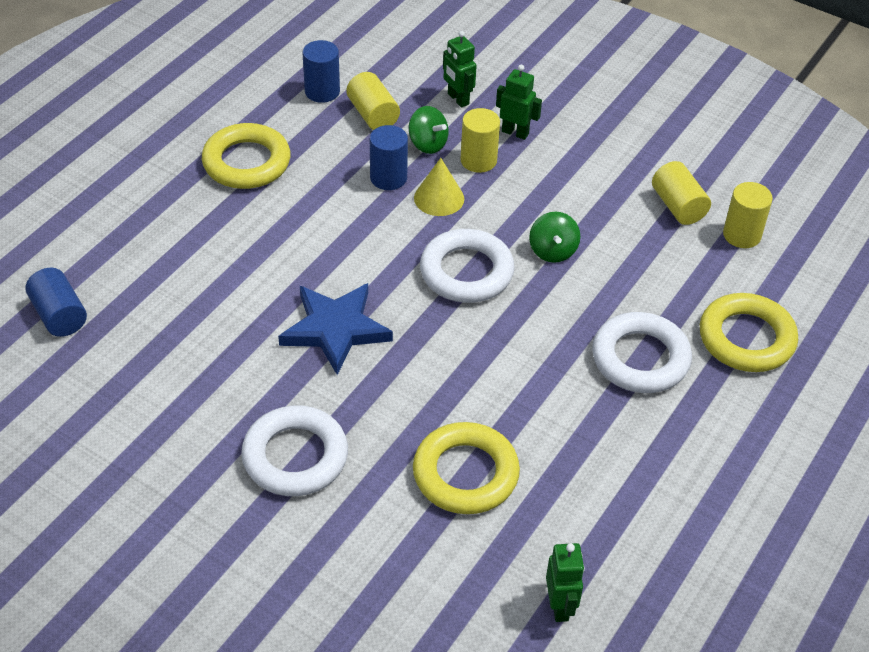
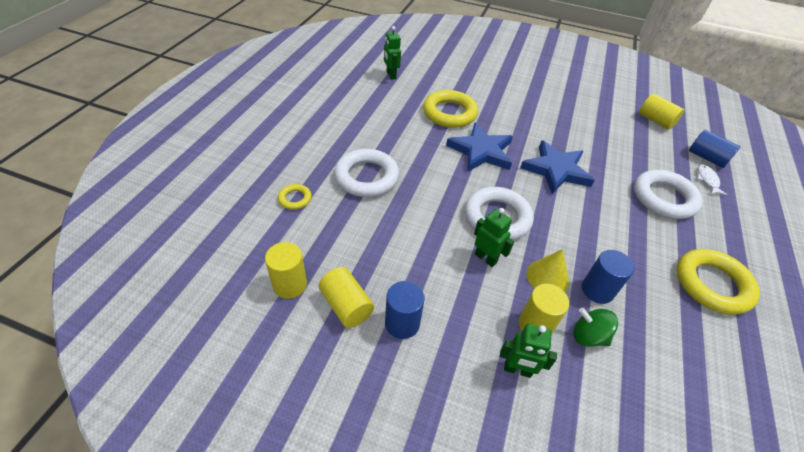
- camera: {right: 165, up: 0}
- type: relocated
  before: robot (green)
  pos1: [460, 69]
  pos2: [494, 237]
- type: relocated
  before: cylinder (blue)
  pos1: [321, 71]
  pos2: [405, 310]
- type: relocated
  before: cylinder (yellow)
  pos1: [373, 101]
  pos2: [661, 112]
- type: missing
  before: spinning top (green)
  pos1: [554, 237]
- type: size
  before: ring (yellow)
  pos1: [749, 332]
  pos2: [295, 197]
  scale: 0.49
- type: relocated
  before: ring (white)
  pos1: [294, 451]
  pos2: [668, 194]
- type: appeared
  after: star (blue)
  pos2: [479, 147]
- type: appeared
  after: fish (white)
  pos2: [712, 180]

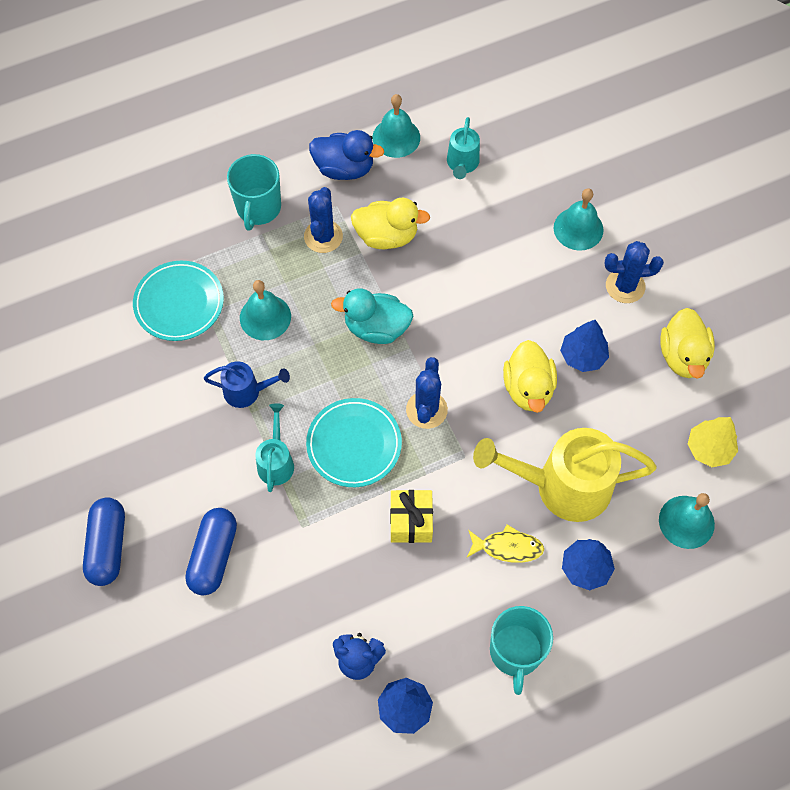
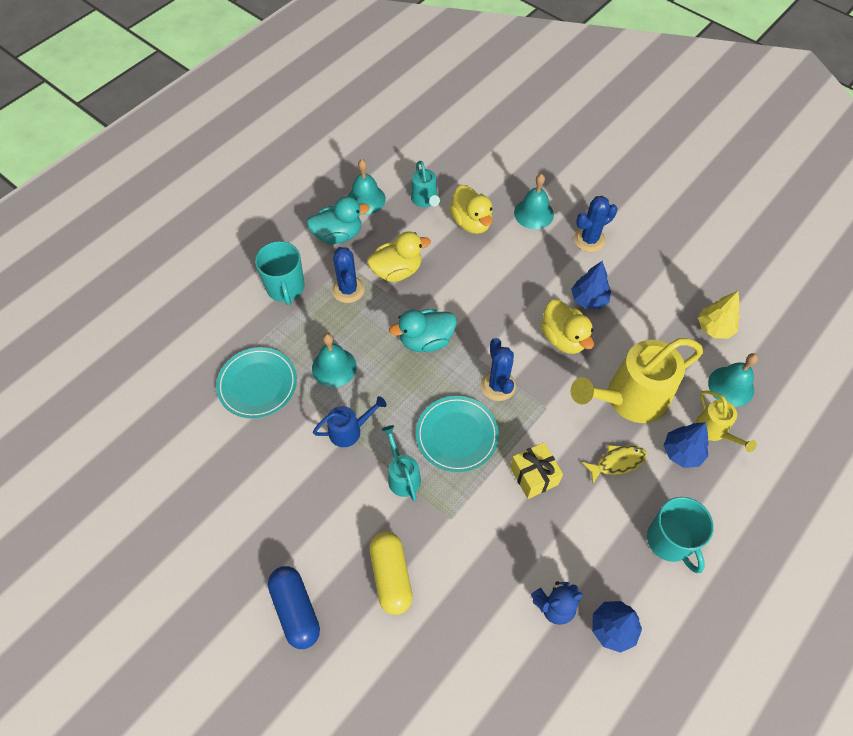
- camera: {right: -25, up: -5}
- type: colour
  before: duck (blue)
  after: duck (turquoise)
  pos1: [346, 155]
  pos2: [338, 220]
- type: relocated
  before: duck (yellow)
  pos1: [687, 343]
  pos2: [471, 209]
- type: colour
  before: capsule (blue)
  after: capsule (yellow)
  pos1: [211, 552]
  pos2: [391, 573]
- type: appeared
  after: watering can (yellow)
  pos2: [726, 421]

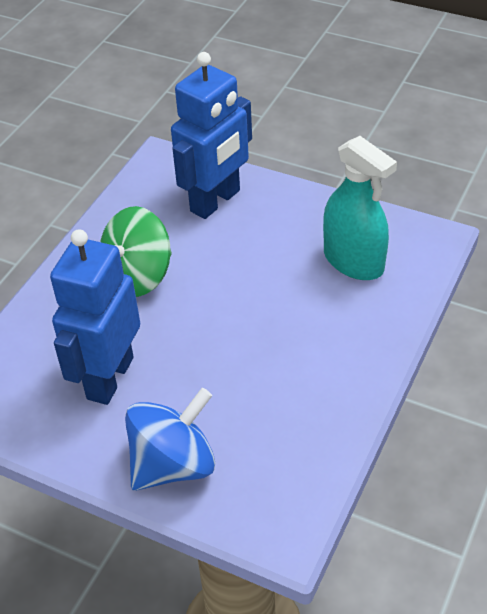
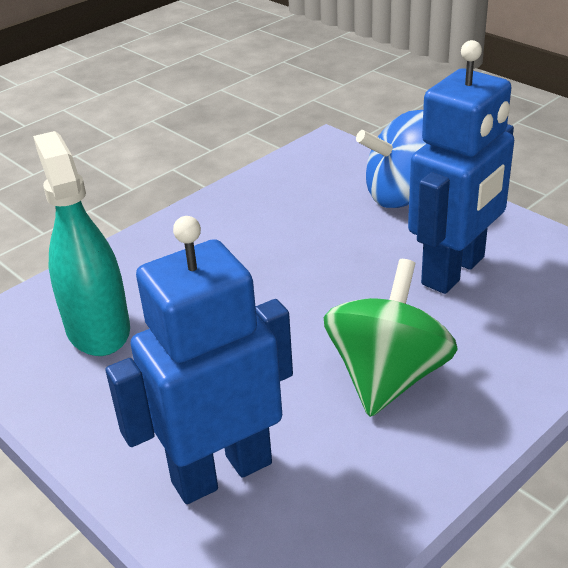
- camera: {right: -160, up: -10}
- type: spun
  before: spinning top (green)
  pos1: [136, 251]
  pos2: [391, 338]
  turn: -45

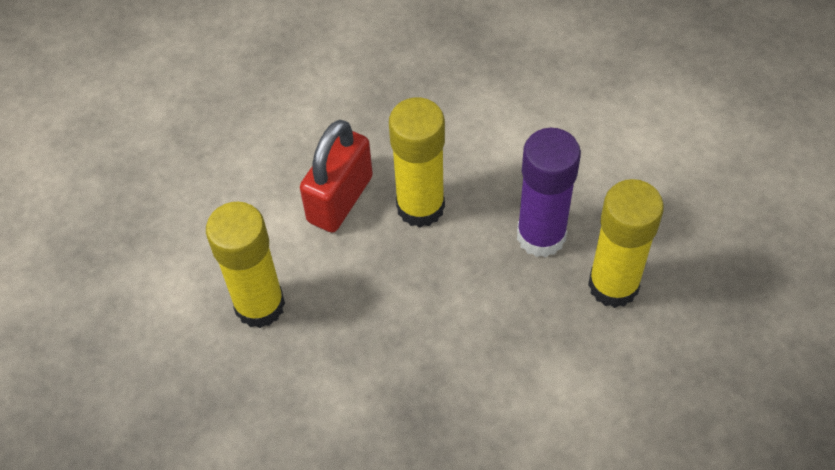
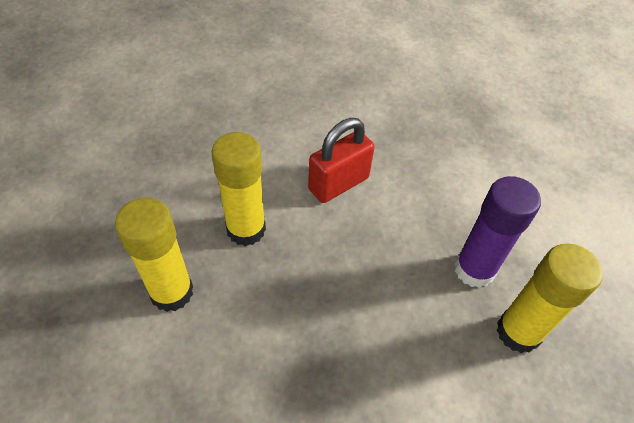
- camera: {right: 20, up: -5}
- type: relocated
  before: glue stick (yellow)
  pos1: [417, 162]
  pos2: [154, 255]

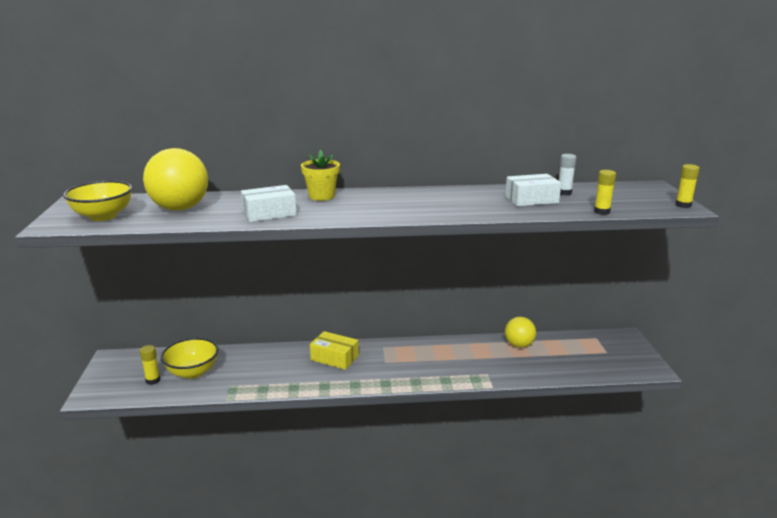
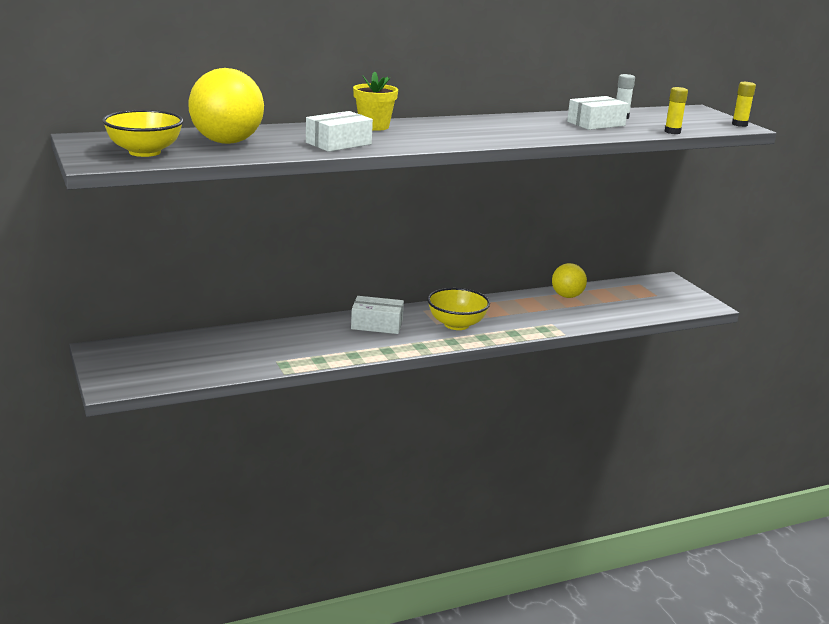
- camera: {right: -20, up: 0}
- type: colour
  before: box (yellow)
  after: box (white)
  pos1: [334, 350]
  pos2: [377, 315]
- type: relocated
  before: bowl (yellow)
  pos1: [189, 358]
  pos2: [458, 309]
- type: missing
  before: glue stick (yellow)
  pos1: [150, 365]

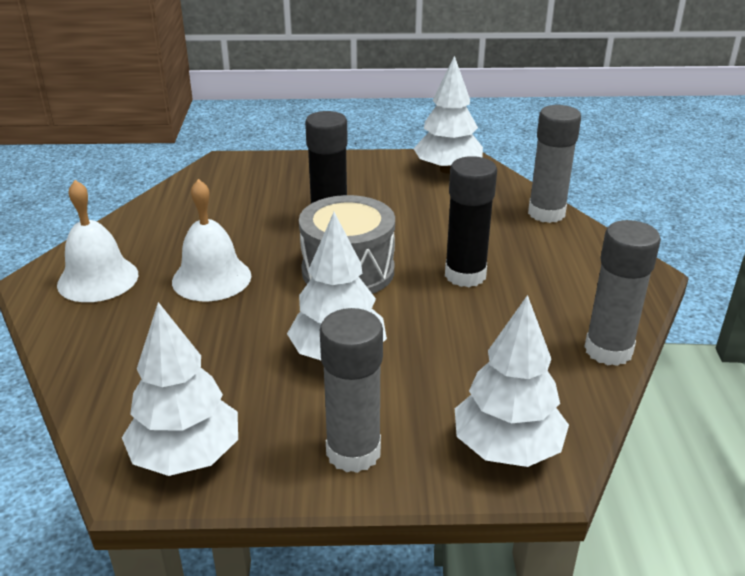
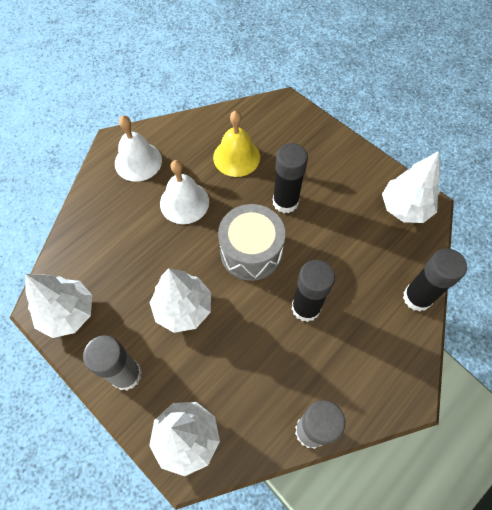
- camera: {right: 45, up: 30}
- type: colour
  before: glue stick (grey)
  after: glue stick (black)
  pos1: [554, 164]
  pos2: [435, 280]
- type: appeared
  after: bell (yellow)
  pos2: [236, 144]

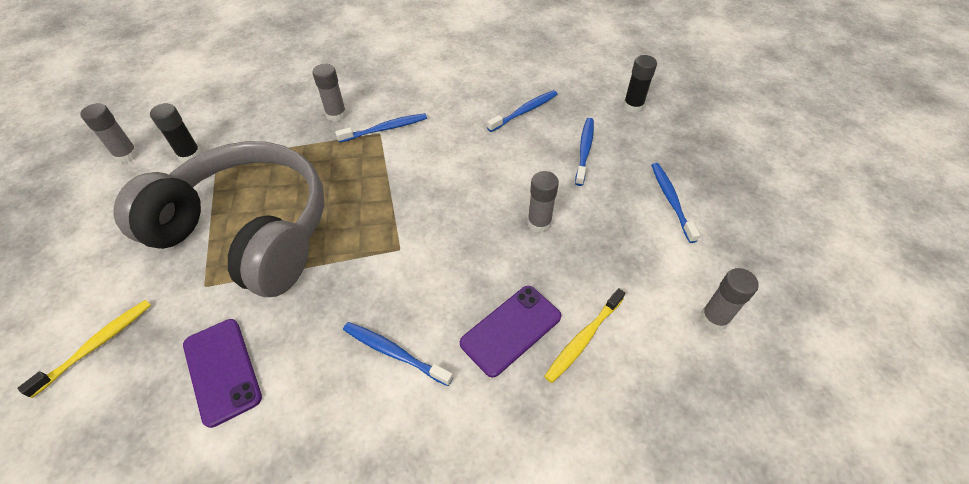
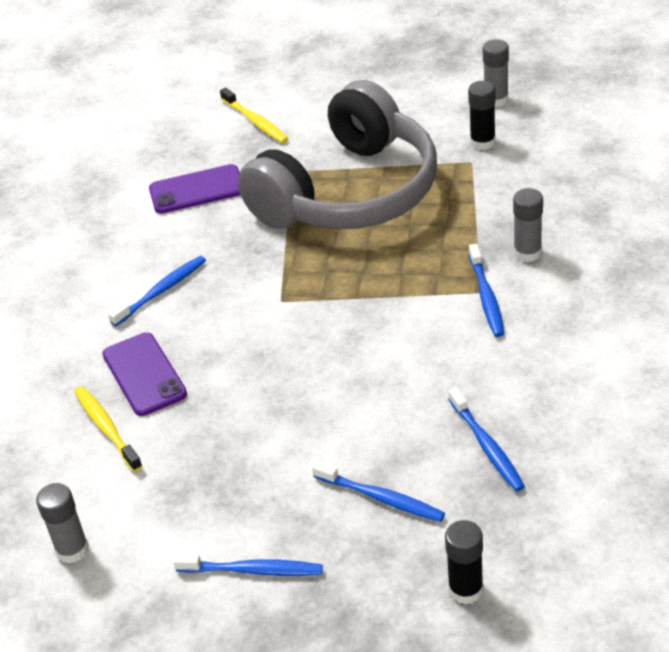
- camera: {right: 110, up: -10}
- type: missing
  before: glue stick (grey)
  pos1: [543, 202]

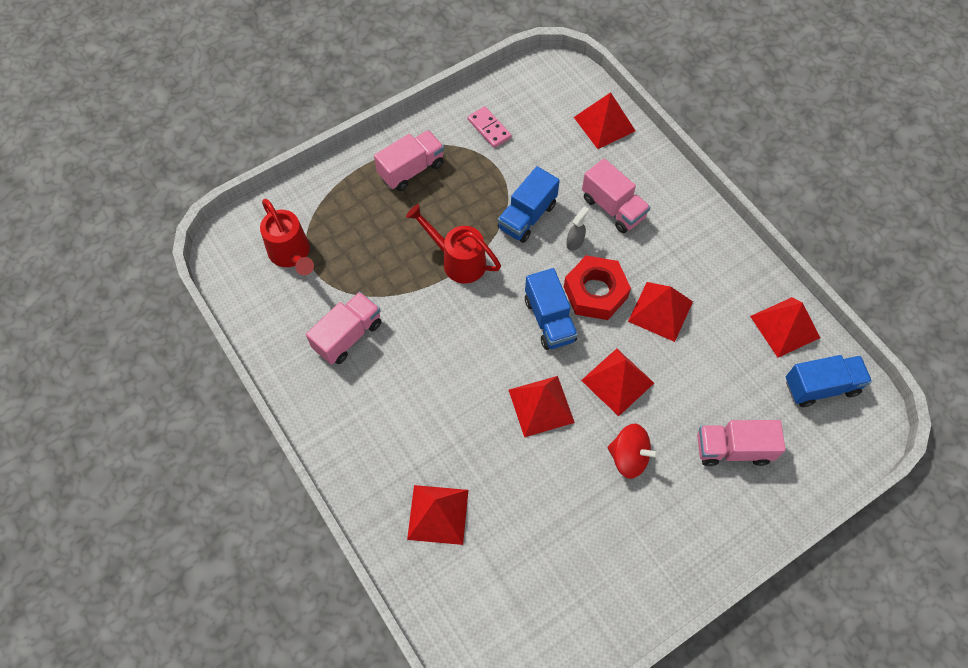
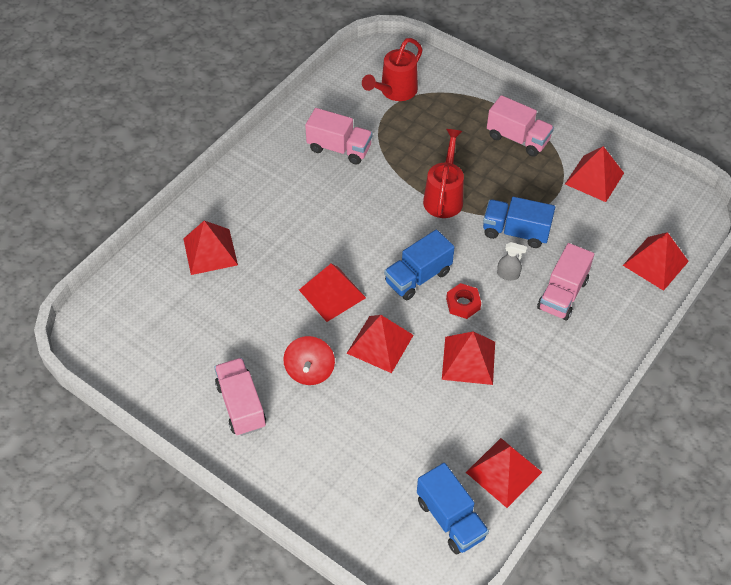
- camera: {right: 70, up: -10}
- type: exchanged
  before: domino (pink)
  after: pyramid (red)
  pos1: [489, 127]
  pos2: [594, 174]
- type: size
  before: nut (red)
  pos1: [597, 287]
  pos2: [463, 301]
  scale: 0.56
- type: relocated
  before: truck (pink)
  pos1: [741, 443]
  pos2: [240, 397]

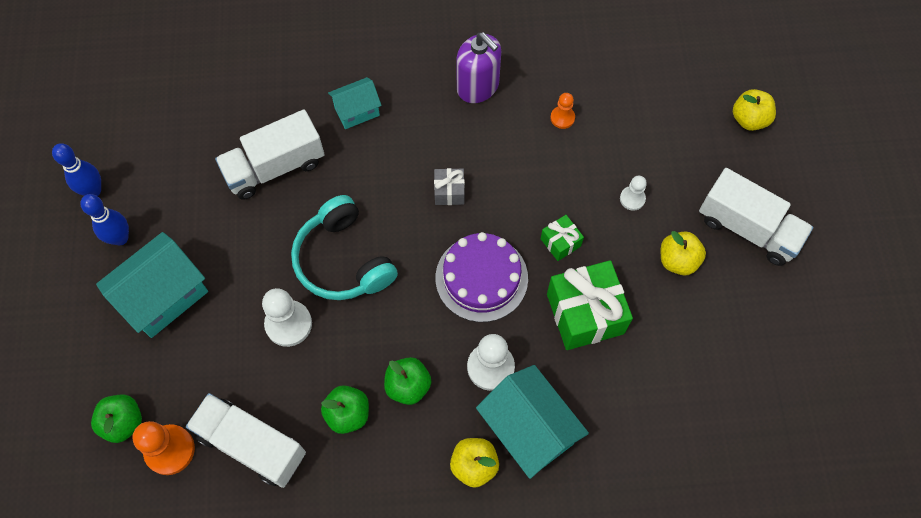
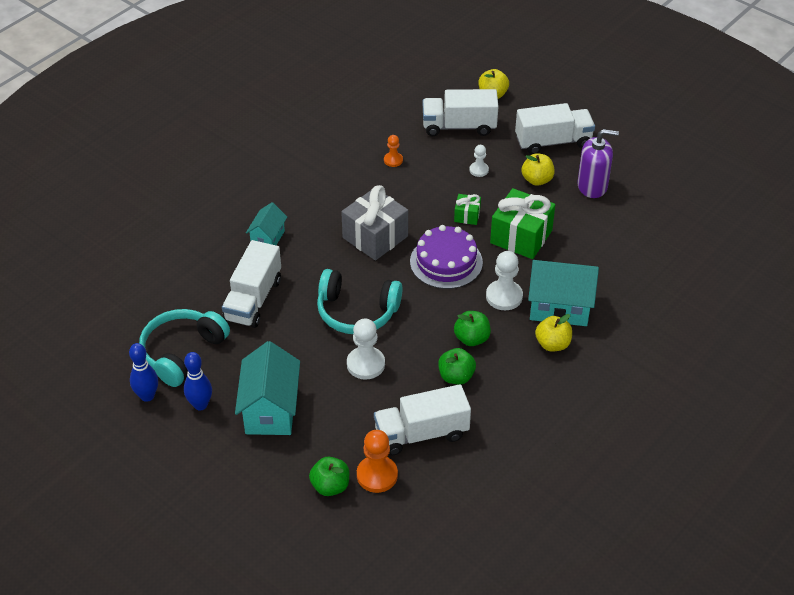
- camera: {right: -45, up: -20}
- type: relocated
  before: soap dispenser (purple)
  pos1: [478, 67]
  pos2: [598, 163]
- type: size
  before: gift (grey)
  pos1: [449, 186]
  pos2: [374, 222]
  scale: 2.03
- type: appeared
  after: truck (white)
  pos2: [461, 112]
- type: appeared
  after: headphones (turquoise)
  pos2: [184, 348]

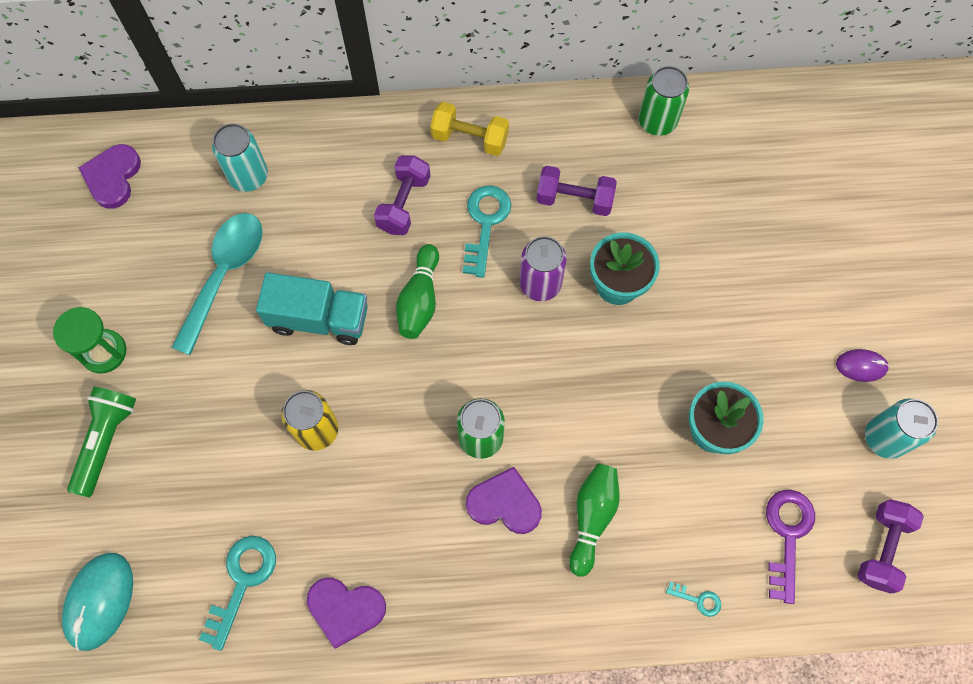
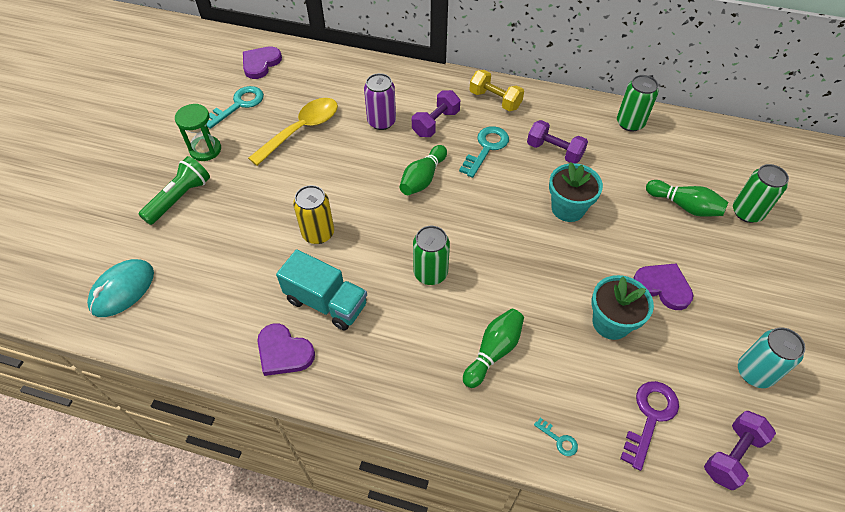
- camera: {right: 20, up: -15}
- type: missing
  before: can (turquoise)
  pos1: [240, 157]
- type: colour
  before: spoon (turquoise)
  after: spoon (yellow)
  pos1: [217, 284]
  pos2: [293, 132]
- type: relocated
  before: can (purple)
  pos1: [543, 268]
  pos2: [380, 101]
- type: relocated
  before: truck (turquoise)
  pos1: [312, 308]
  pos2: [321, 290]
- type: missing
  before: mouse (purple)
  pos1: [862, 365]
- type: relocated
  before: heart (purple)
  pos1: [504, 500]
  pos2: [663, 286]
- type: relocated
  before: key (turquoise)
  pos1: [237, 593]
  pos2: [235, 107]
- type: appeared
  after: can (green)
  pos2: [761, 193]
- type: appeared
  after: bowling pin (green)
  pos2: [687, 198]

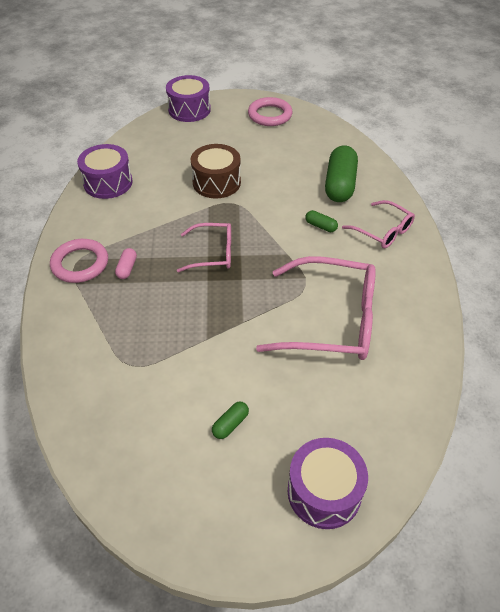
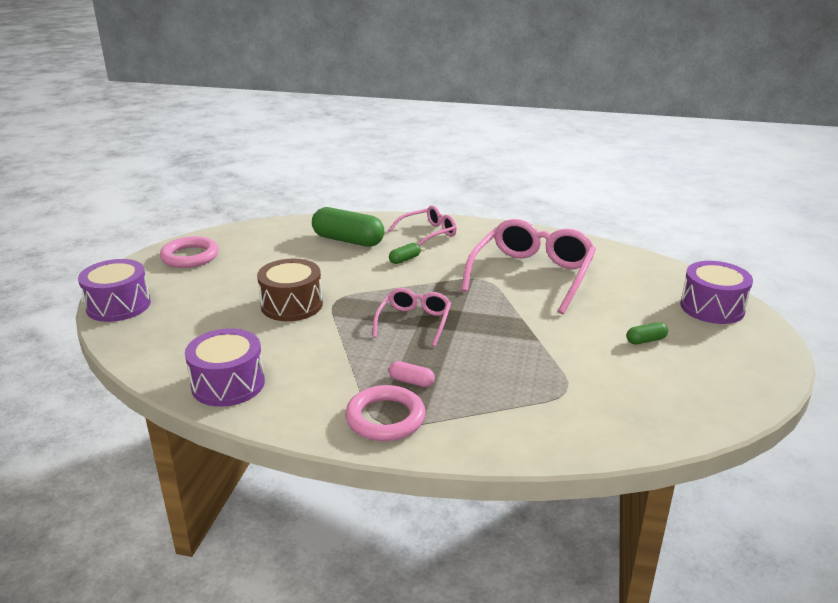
- camera: {right: -75, up: -20}
- type: spun
  before: capsule (green)
  pos1: [230, 420]
  pos2: [647, 333]
  turn: -75

